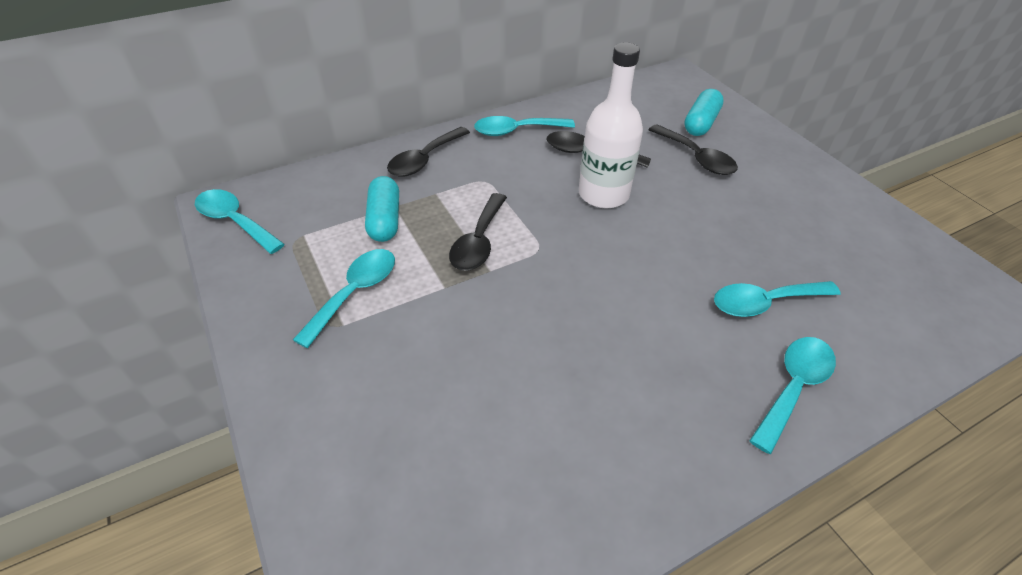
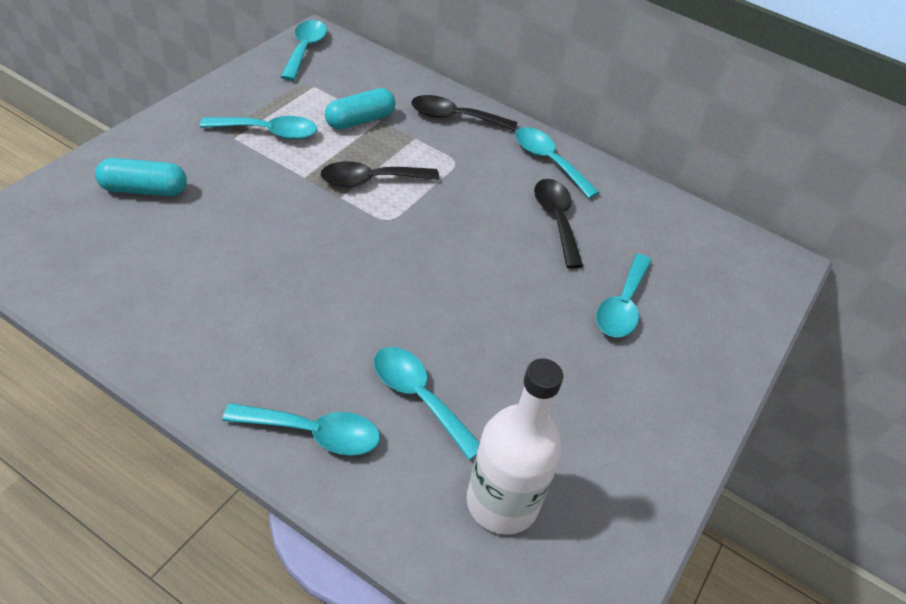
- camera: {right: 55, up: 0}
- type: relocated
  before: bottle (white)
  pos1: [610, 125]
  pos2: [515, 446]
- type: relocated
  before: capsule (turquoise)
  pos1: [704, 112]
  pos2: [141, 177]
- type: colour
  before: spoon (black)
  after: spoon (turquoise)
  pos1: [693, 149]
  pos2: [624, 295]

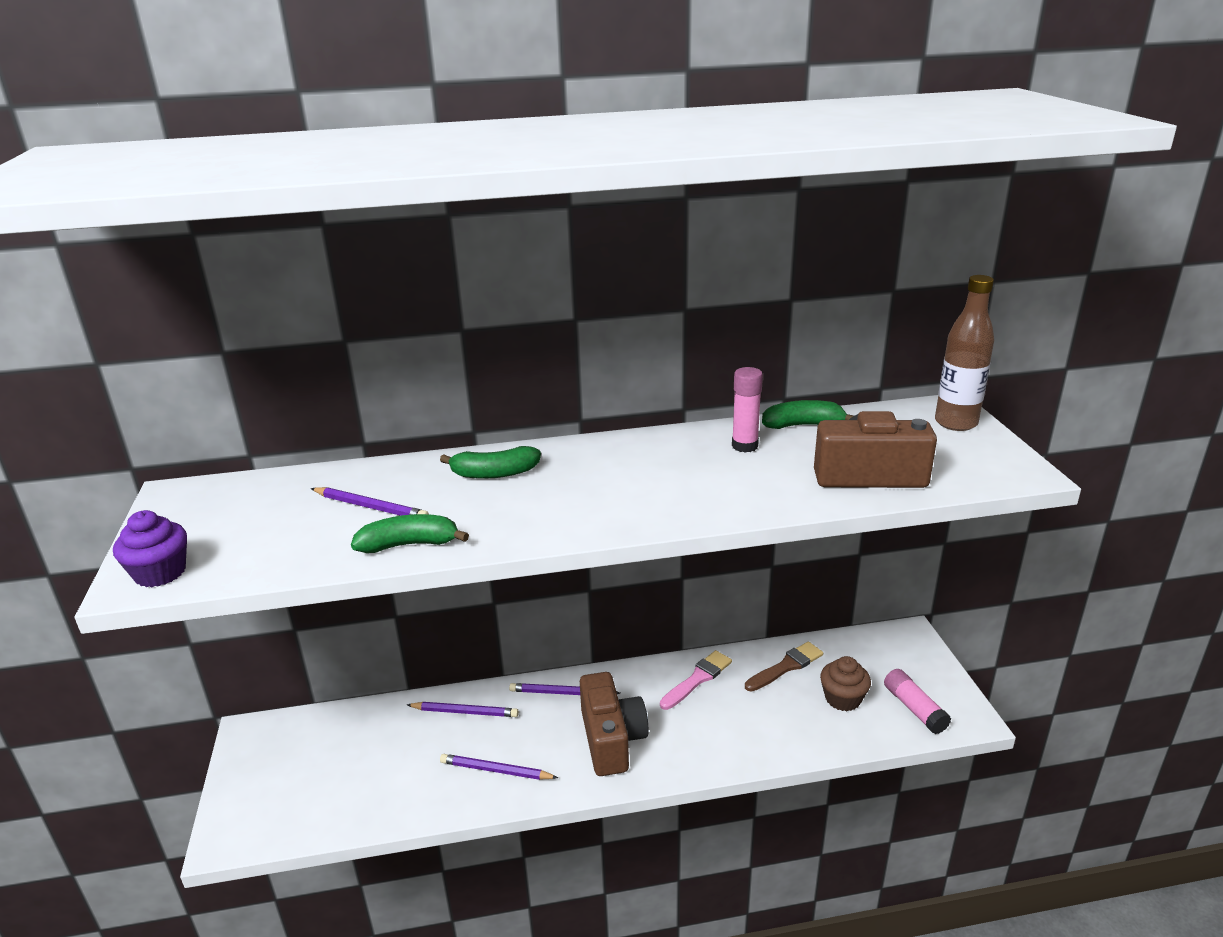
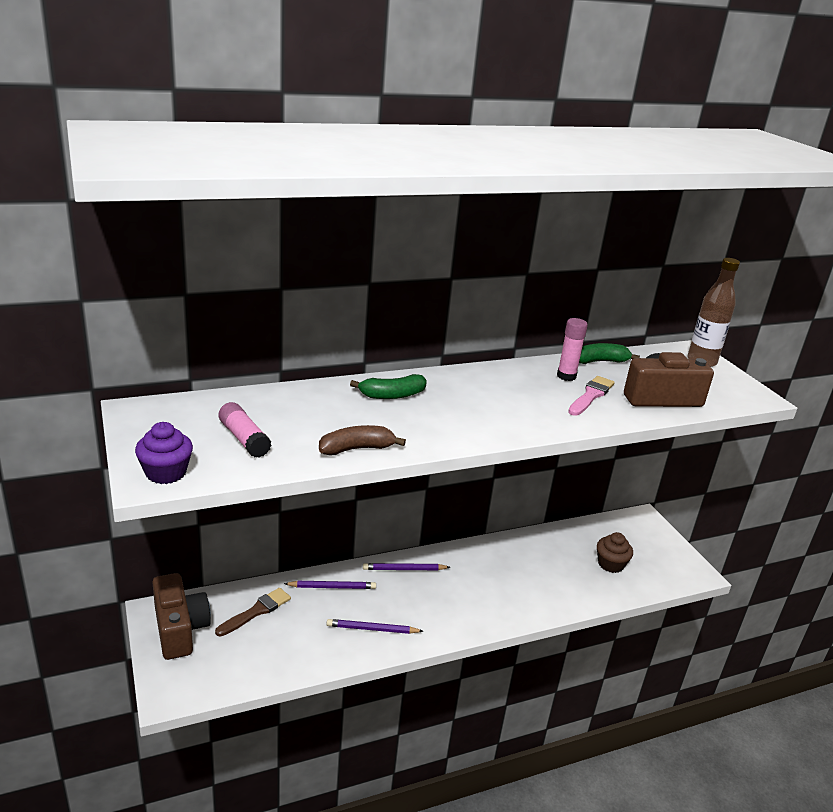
- camera: {right: -15, up: 0}
- type: missing
  before: pencil (purple)
  pos1: [370, 501]
- type: colour
  before: banana (green)
  after: banana (brown)
  pos1: [410, 533]
  pos2: [362, 440]
- type: relocated
  before: brush (brown)
  pos1: [784, 667]
  pos2: [253, 612]
- type: relocated
  before: brush (pink)
  pos1: [696, 680]
  pos2: [591, 396]
- type: relocated
  before: glue stick (pink)
  pos1: [917, 701]
  pos2: [245, 430]
- type: relocated
  before: camera (brown)
  pos1: [614, 724]
  pos2: [181, 616]

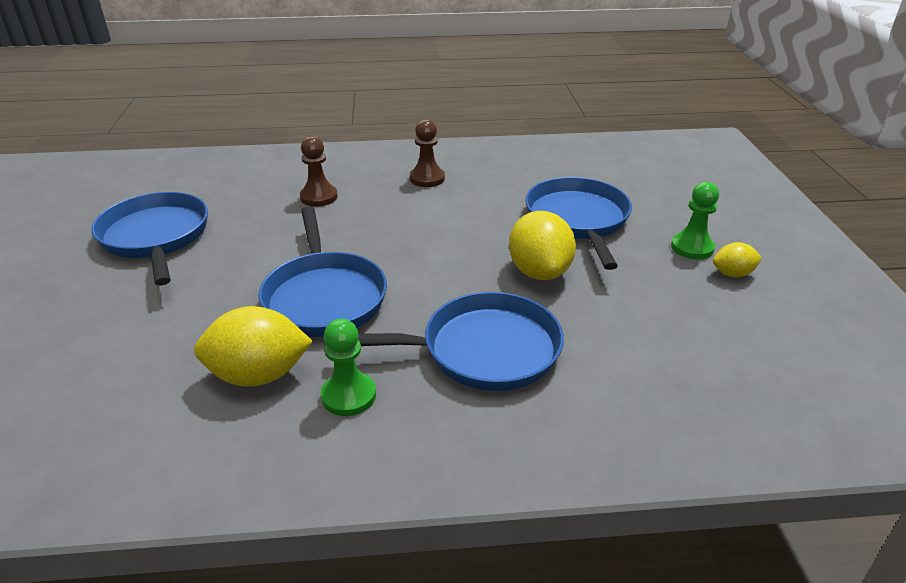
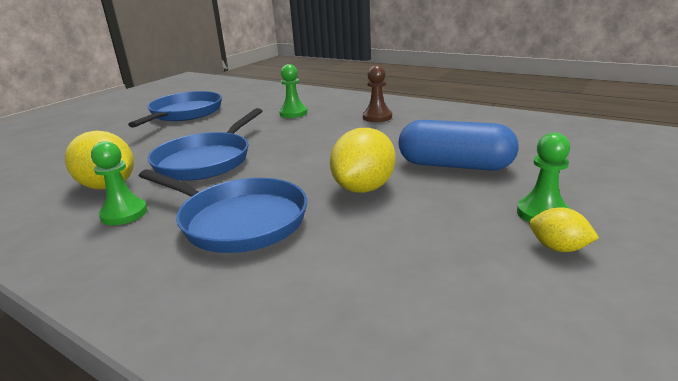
- camera: {right: 40, up: -10}
- type: colour
  before: pawn (brown)
  after: pawn (green)
  pos1: [319, 171]
  pos2: [293, 91]
- type: exchanged
  before: pan (blue)
  after: capsule (blue)
  pos1: [578, 223]
  pos2: [459, 145]

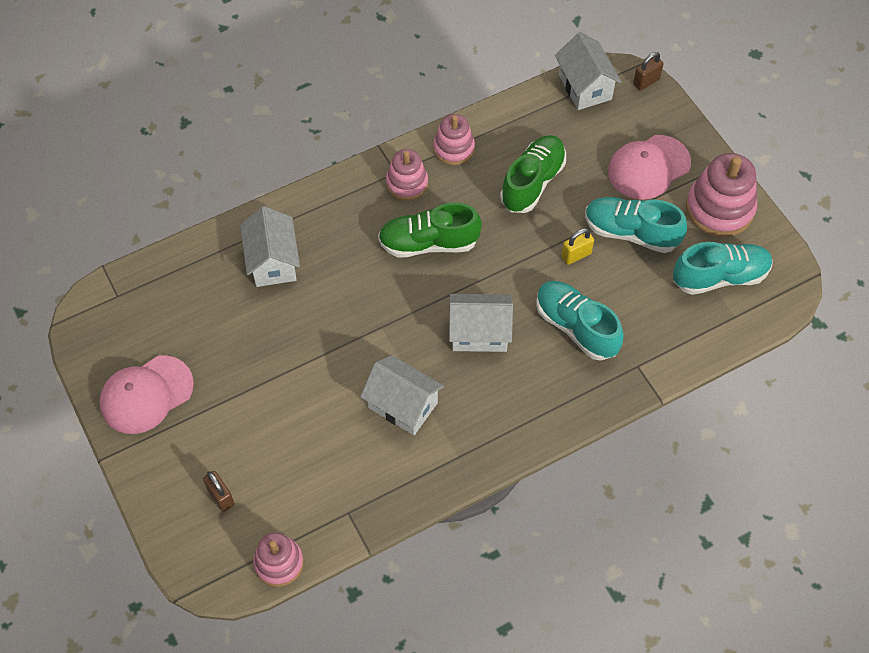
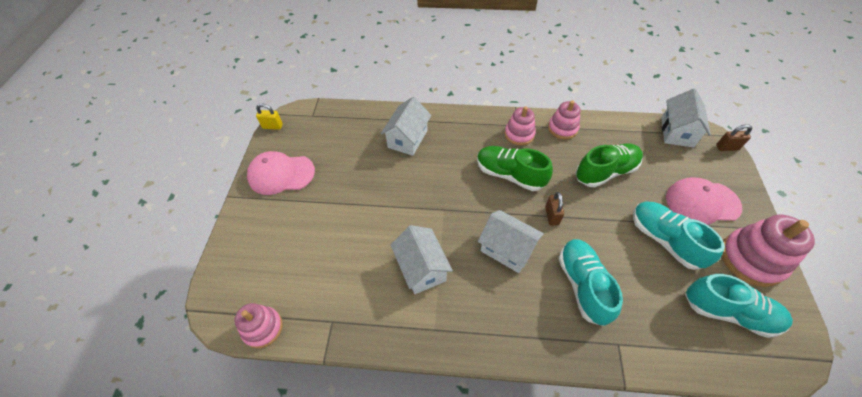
- camera: {right: 35, up: -5}
- type: relocated
  before: padlock (yellow)
  pos1: [577, 246]
  pos2: [269, 116]
- type: relocated
  before: padlock (brown)
  pos1: [219, 491]
  pos2: [554, 209]

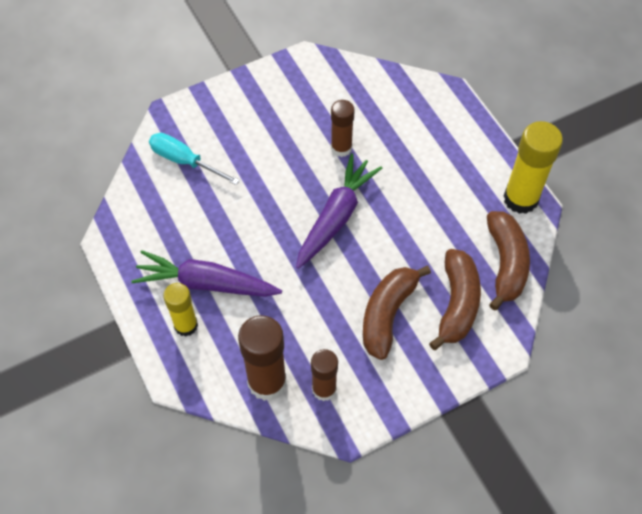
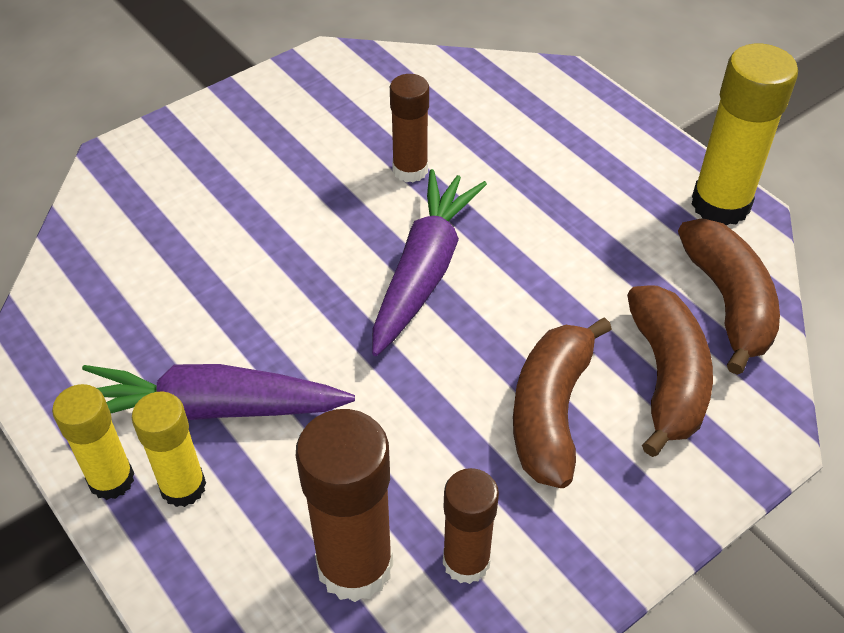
- camera: {right: -10, up: -10}
- type: missing
  before: screwdriver (turquoise)
  pos1: [194, 159]
- type: appeared
  after: glue stick (yellow)
  pos2: [93, 442]

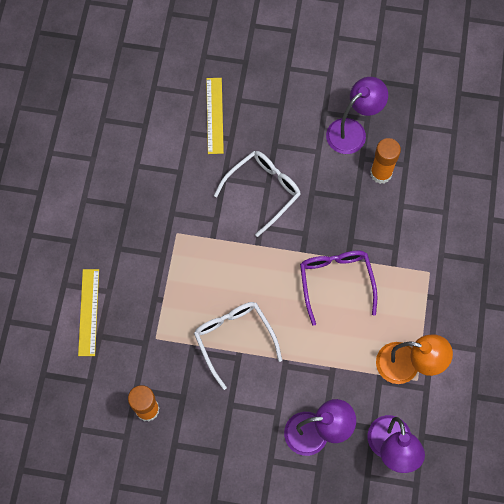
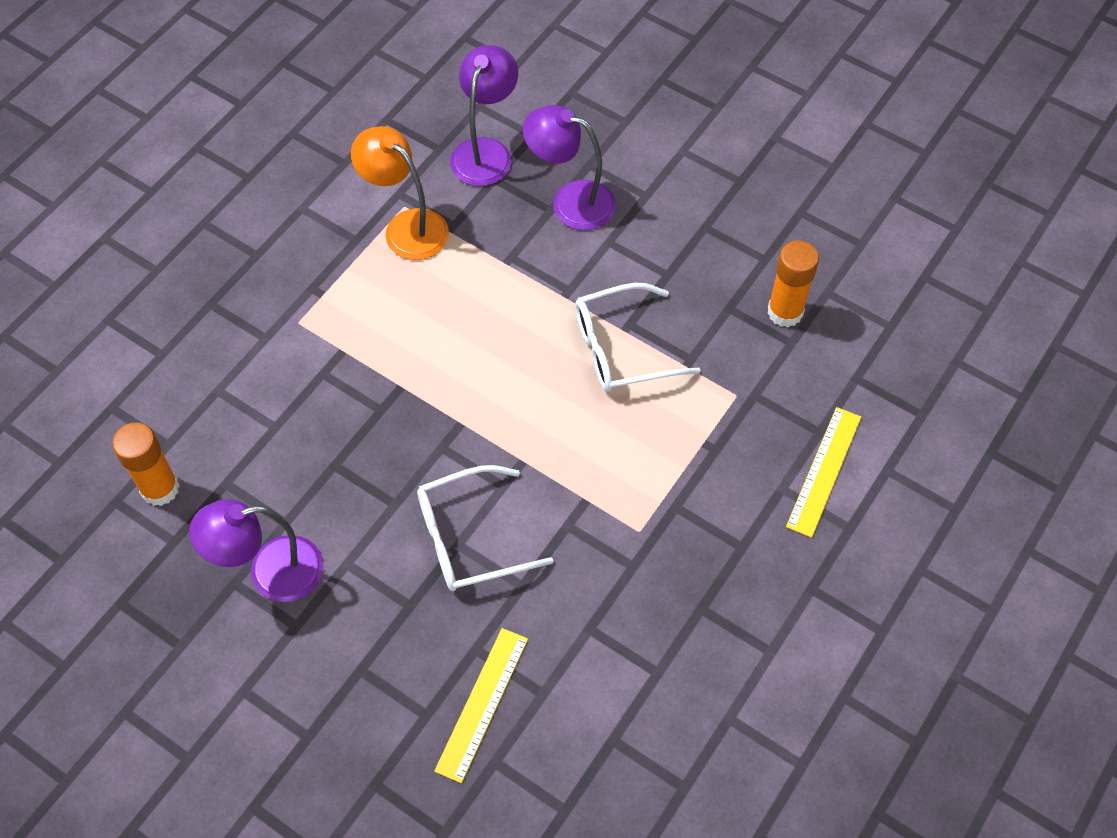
- camera: {right: -155, up: -10}
- type: relocated
  before: glue stick (orange)
  pos1: [385, 161]
  pos2: [146, 464]
- type: missing
  before: glasses (purple)
  pos1: [338, 288]
- type: spun
  before: glasses (white)
  pos1: [238, 346]
  pos2: [638, 337]
  turn: 75

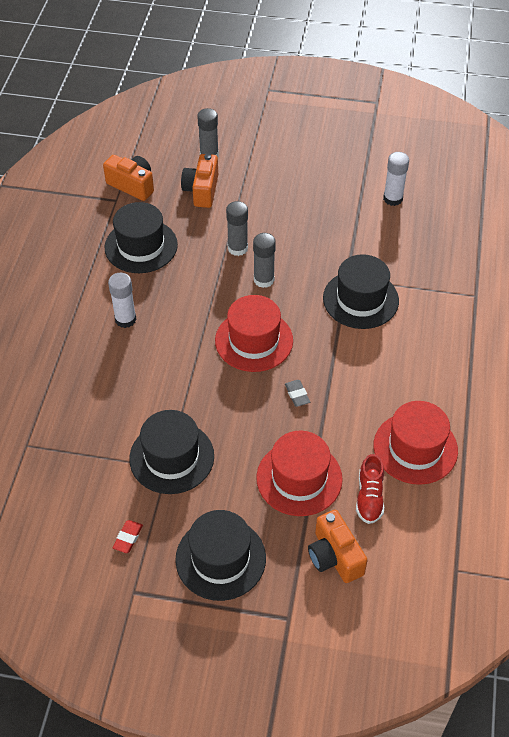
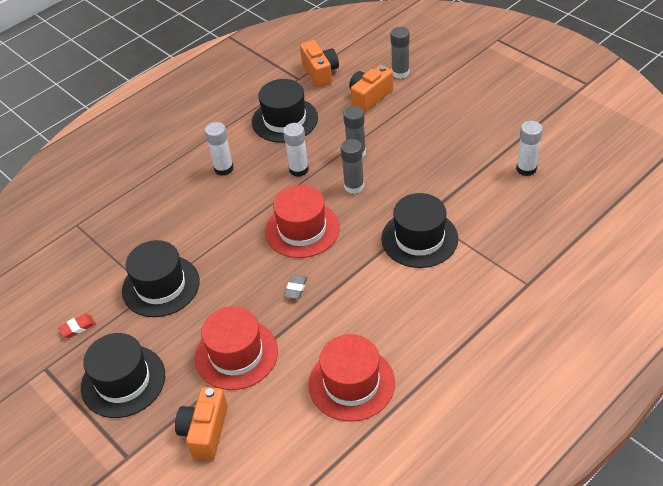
- camera: {right: 40, up: -5}
- type: missing
  before: shoe (red)
  pos1: [370, 489]
- type: appeared
  after: glue stick (white)
  pos2: [296, 150]

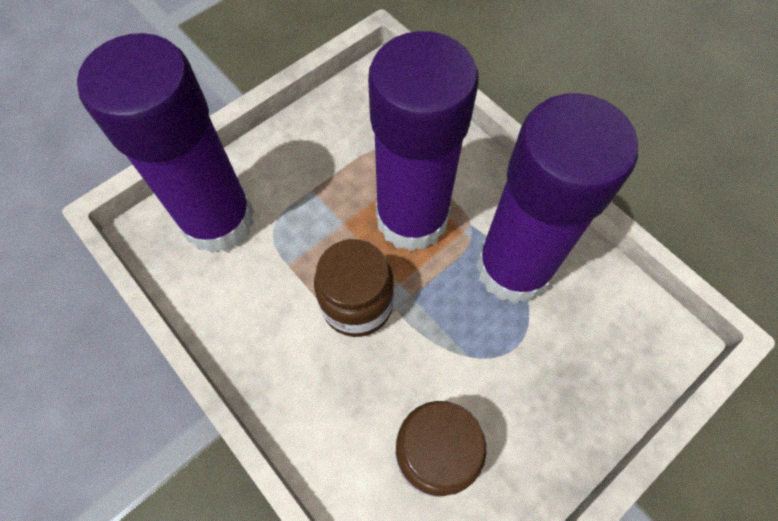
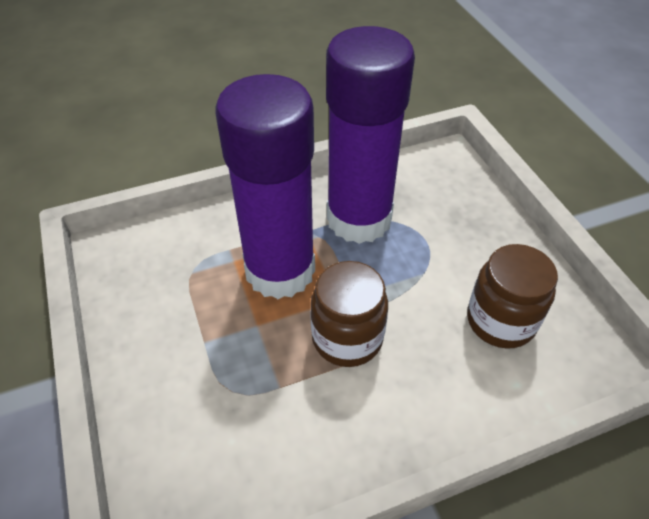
- camera: {right: -70, up: -15}
- type: missing
  before: glue stick (purple)
  pos1: [165, 143]

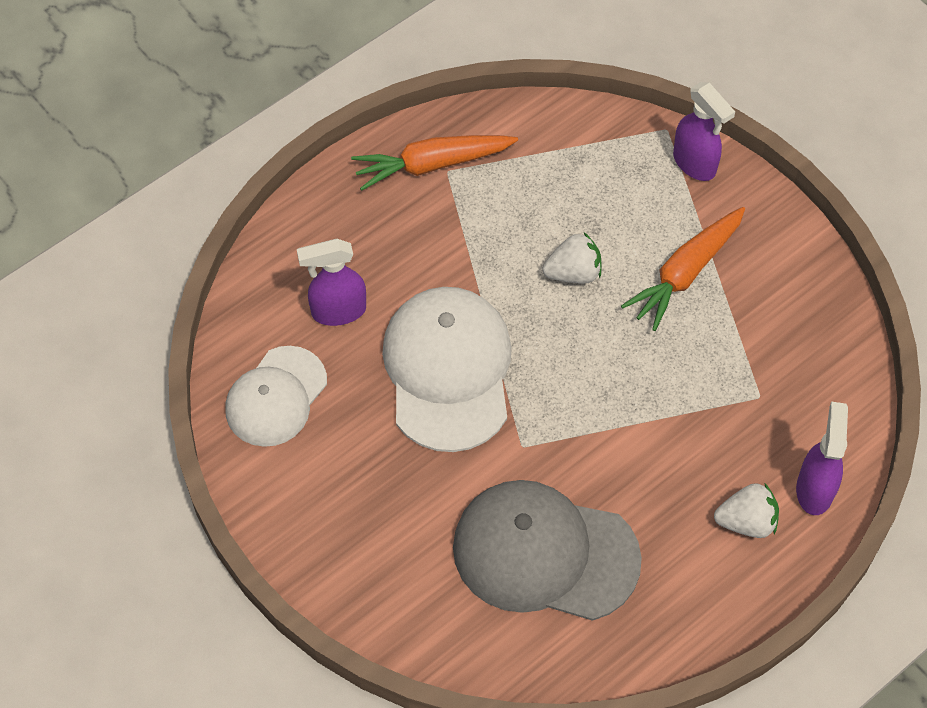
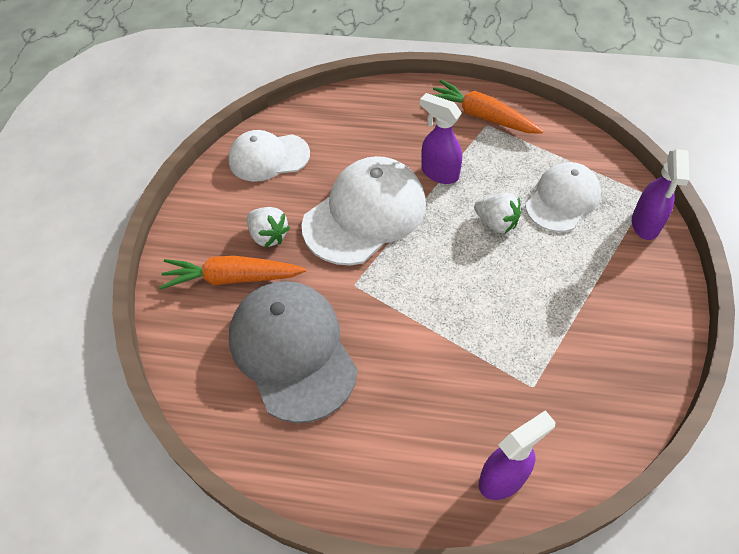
- camera: {right: 50, up: -5}
- type: relocated
  before: carrot (orange)
  pos1: [683, 269]
  pos2: [232, 273]
- type: relocated
  before: spray bottle (purple)
  pos1: [331, 282]
  pos2: [441, 138]
- type: relocated
  before: strawberry (white)
  pos1: [746, 510]
  pos2: [268, 227]
- type: appeared
  after: cap (white)
  pos2: [563, 197]

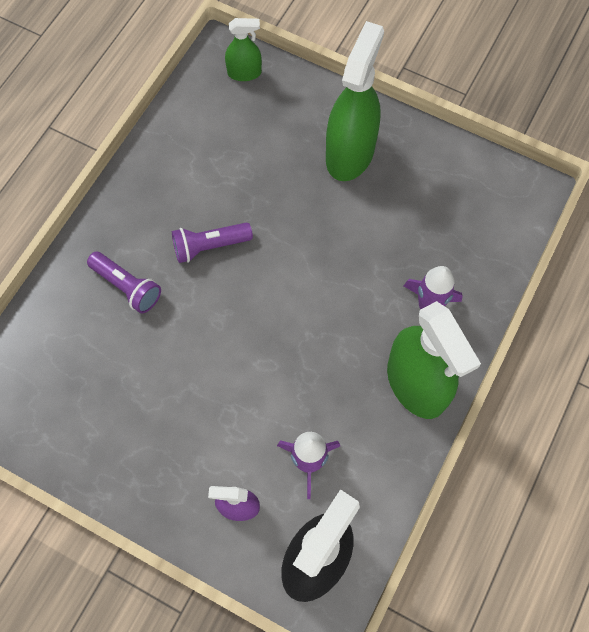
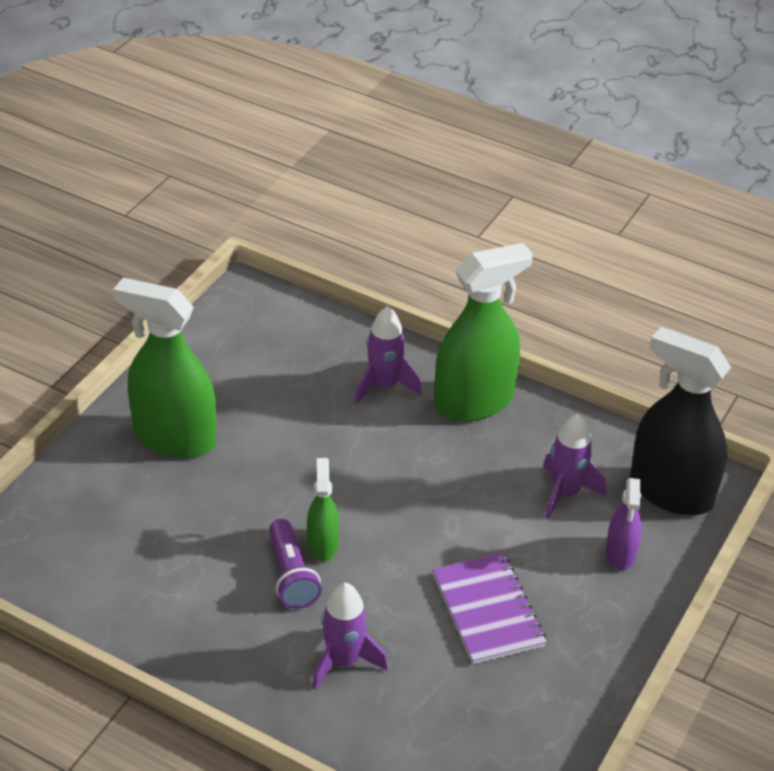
- camera: {right: -90, up: -25}
- type: relocated
  before: spray bottle (green)
  pos1: [243, 49]
  pos2: [323, 510]
- type: exchanged
  before: flashlight (purple)
  after: rocket (purple)
  pos1: [124, 282]
  pos2: [350, 636]
- type: appeared
  after: notebook (purple)
  pos2: [489, 608]

